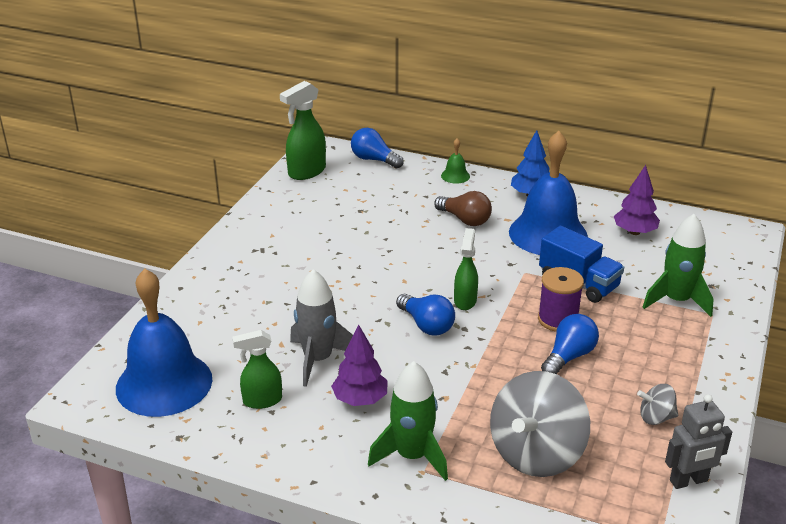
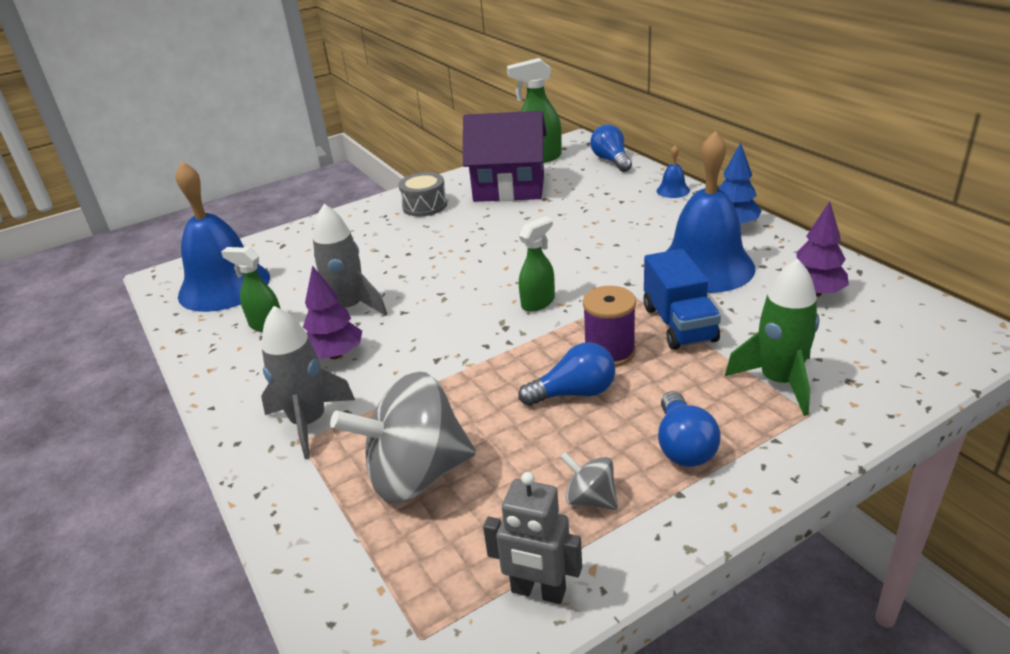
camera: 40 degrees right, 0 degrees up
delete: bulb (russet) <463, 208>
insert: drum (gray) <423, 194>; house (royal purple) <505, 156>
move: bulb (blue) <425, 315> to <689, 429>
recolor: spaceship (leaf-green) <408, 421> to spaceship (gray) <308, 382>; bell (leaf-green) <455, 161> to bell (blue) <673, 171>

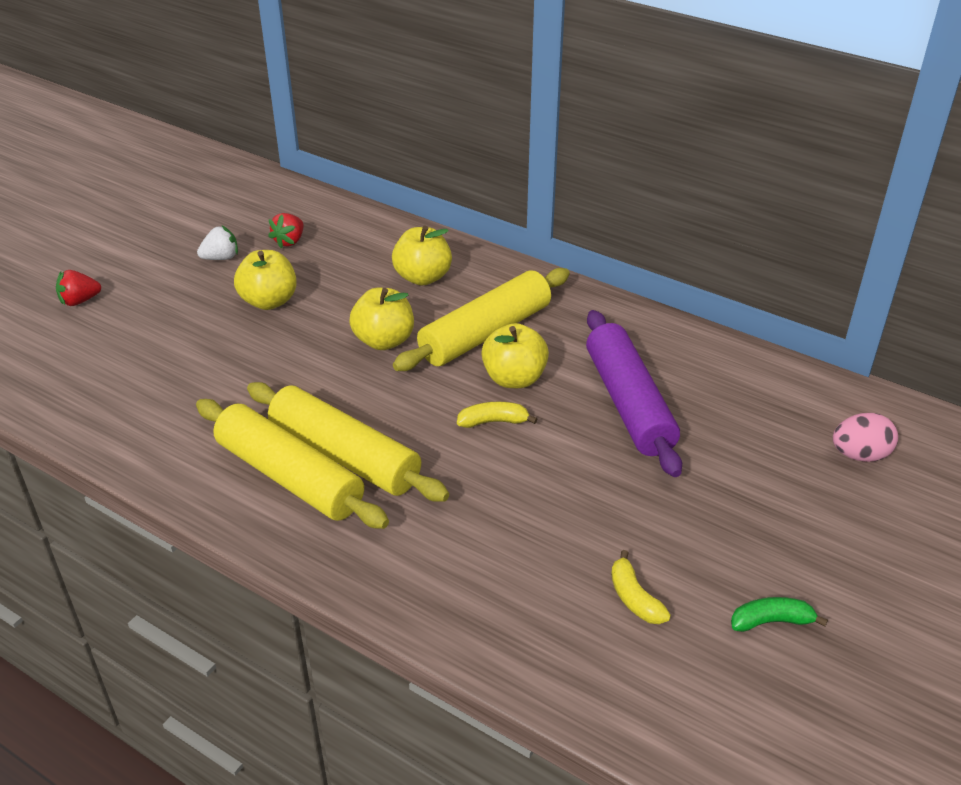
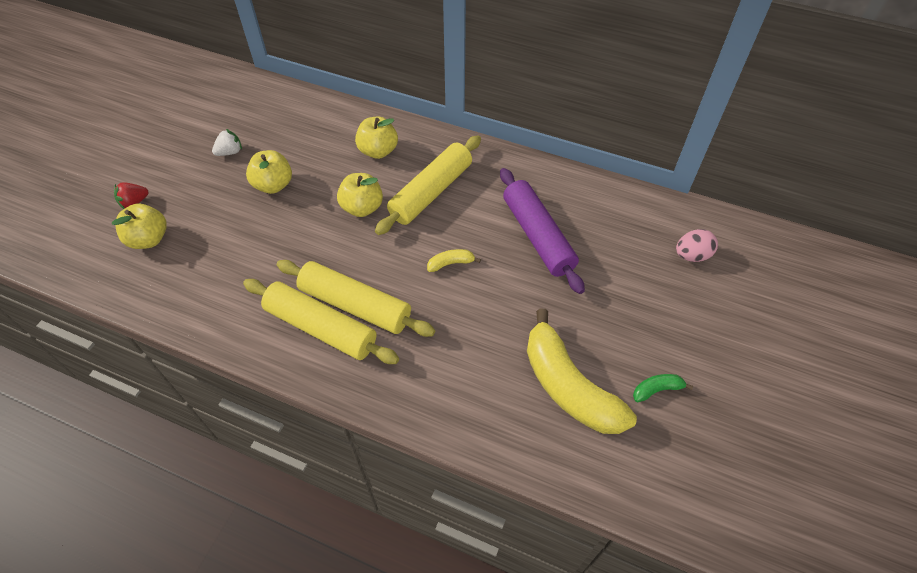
camera: 10 degrees left, 15 degrees up
delete: toy strawberry (scarlet) <286, 230>
move: toy apple (golden) <515, 355> to <139, 226>
resize: banana (golden) <641, 587> = <582, 371> x2.45

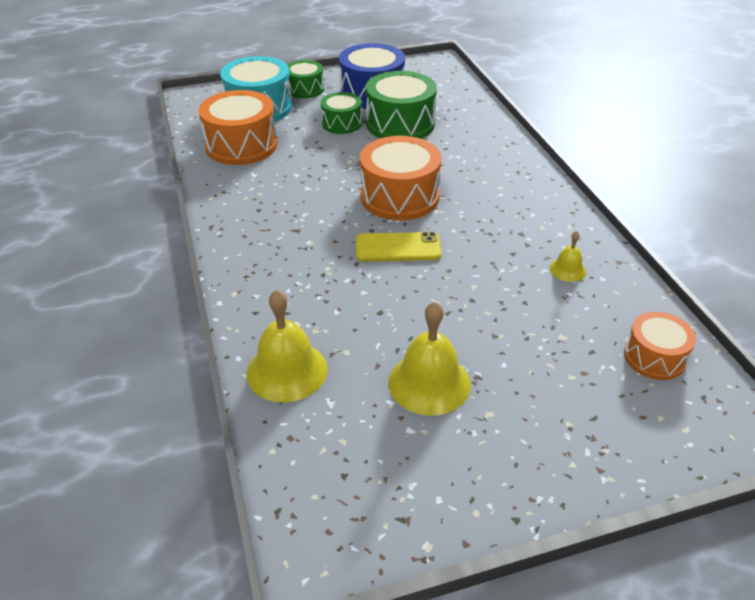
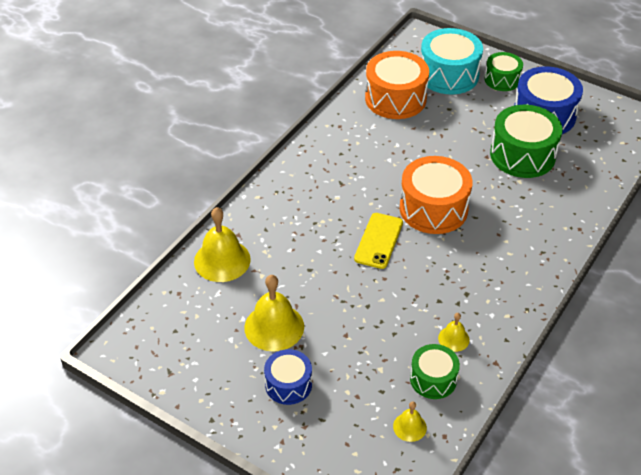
camera: 50 degrees right, 5 degrees up
insert: drum (blue) <288, 377>
move: drum (leaf-green) <341, 113> to <435, 371>
replace: drum (bright orange) <660, 346> to bell (golden) <410, 421>
rotate: phone (golden) <399, 247> = <378, 241> 60 degrees clockwise

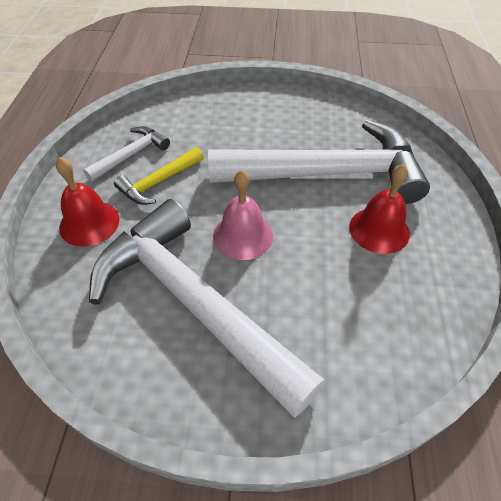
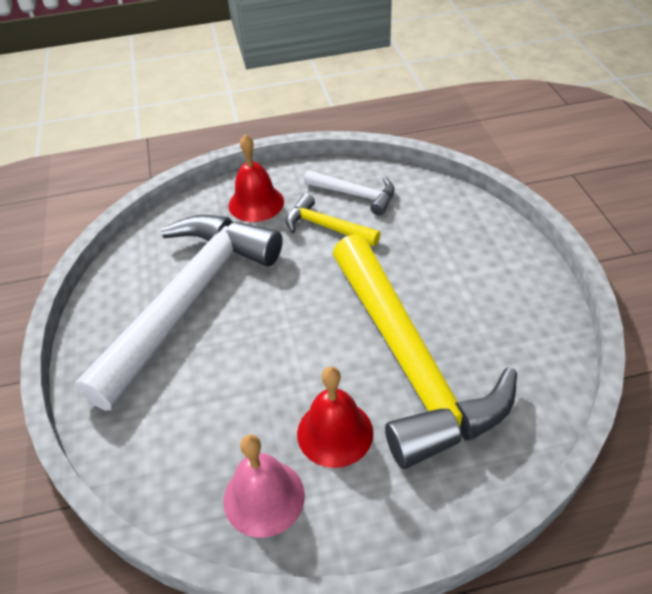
camera: 75 degrees right, 5 degrees down
move: bell (rose-pink) <243, 215> to <264, 486>
recolor: carpenter's hammer (snow-white) <319, 162> to carpenter's hammer (golden) <425, 351>

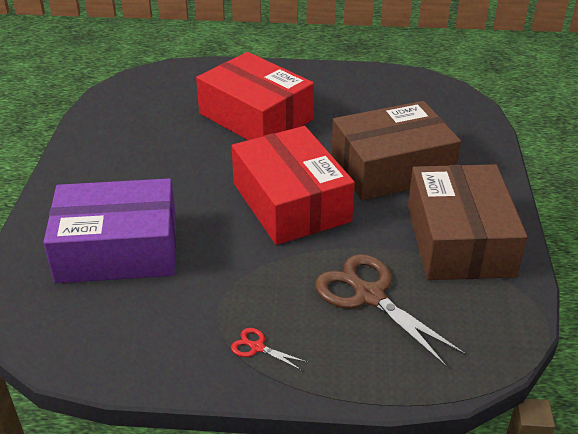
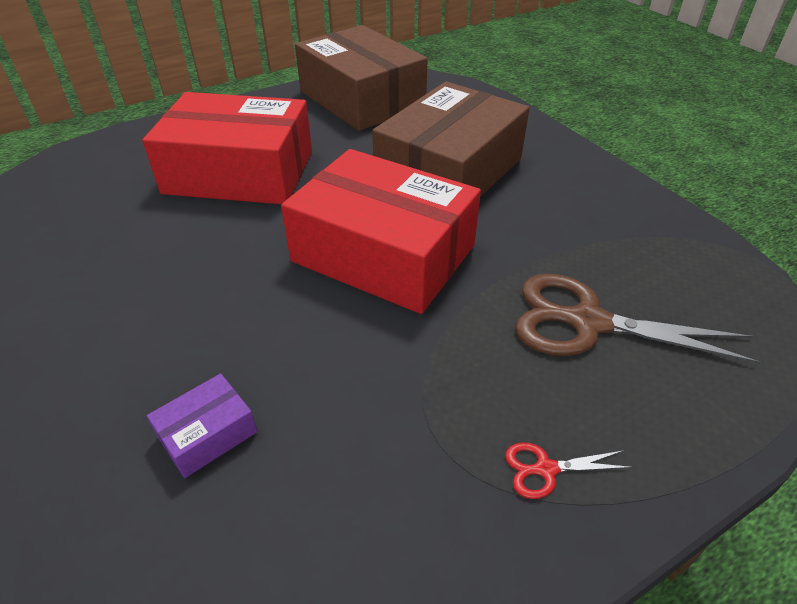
camera: 35 degrees left, 5 degrees up
move: box (russet) <468, 222> to <361, 78>
resize: box (royal purple) <109, 230> = <202, 425> x0.40

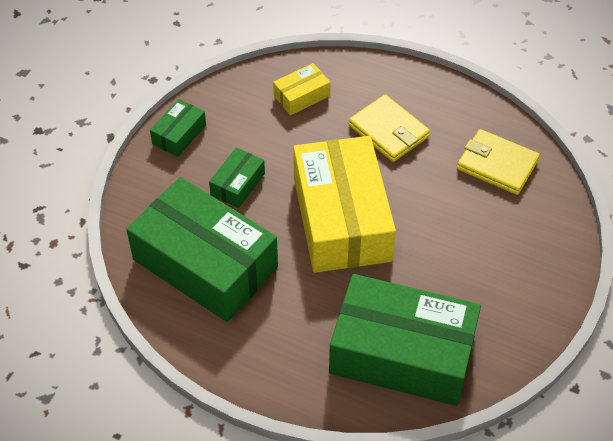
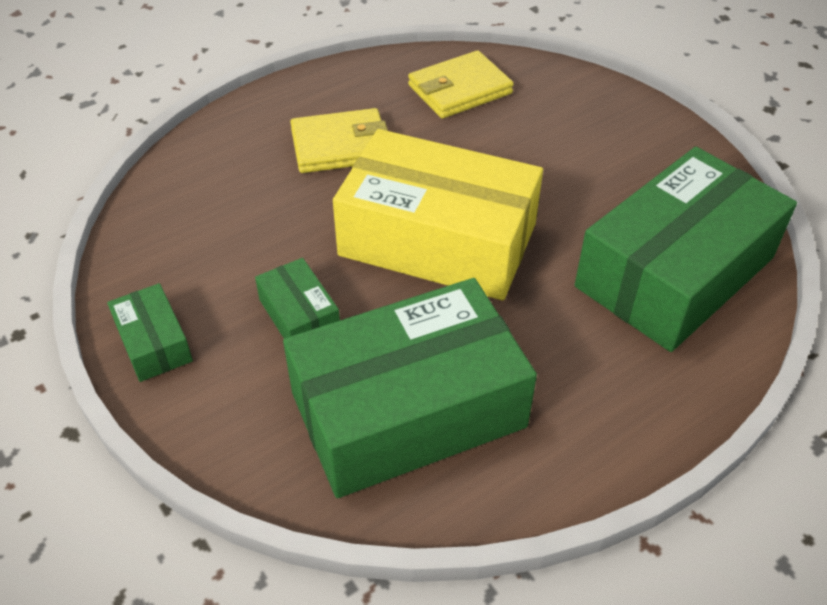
camera: 60 degrees left, 5 degrees down
delete: box (golden) <301, 89>

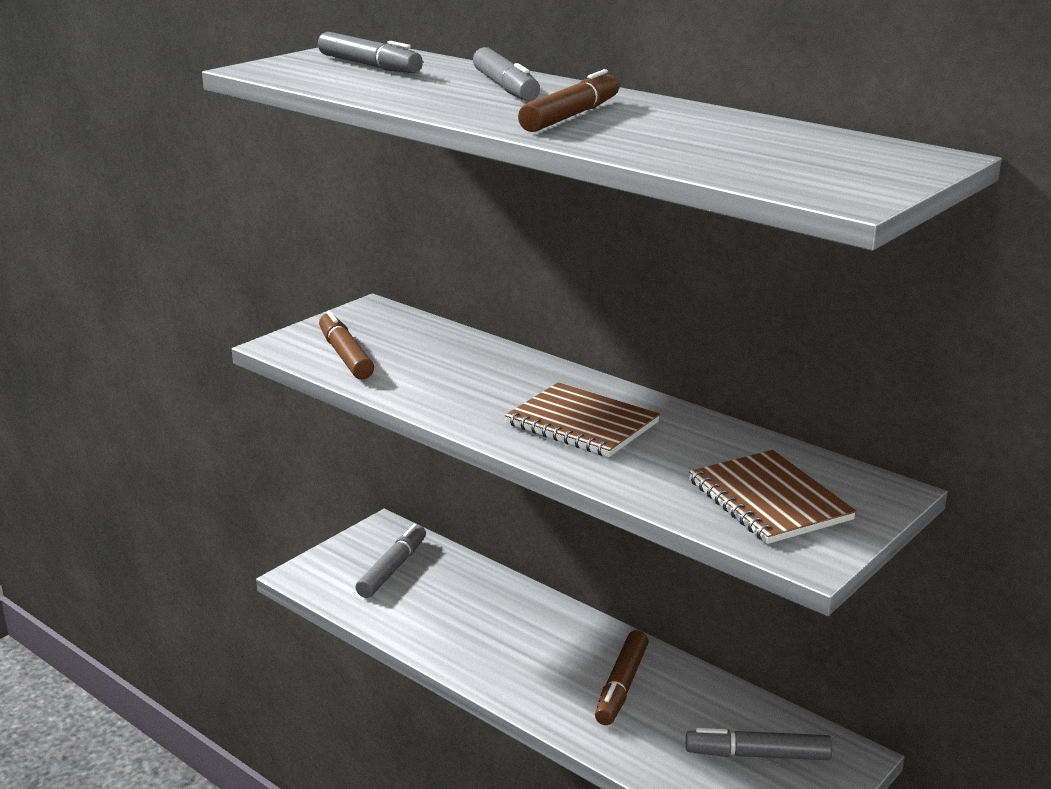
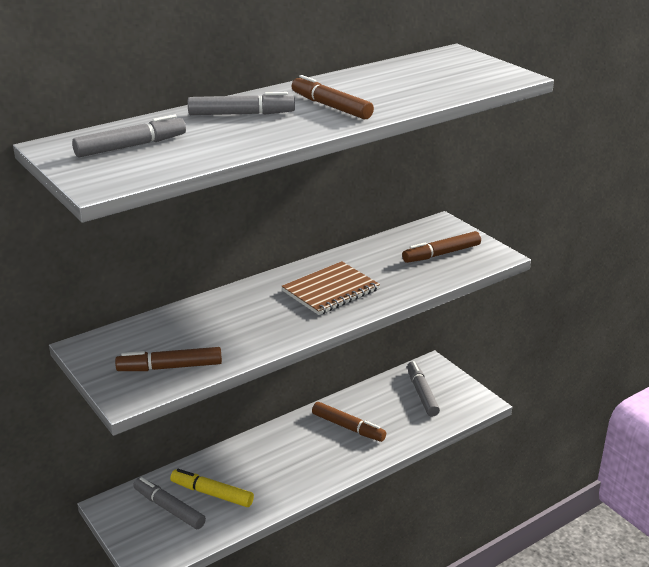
camera: 75 degrees left, 5 degrees up
insert: felt pen (golden) <212, 488>
replace: notepad (russet) <773, 497> to felt pen (russet) <441, 247>
rotate: felt pen (gray) <759, 744> = <423, 389> 150 degrees clockwise

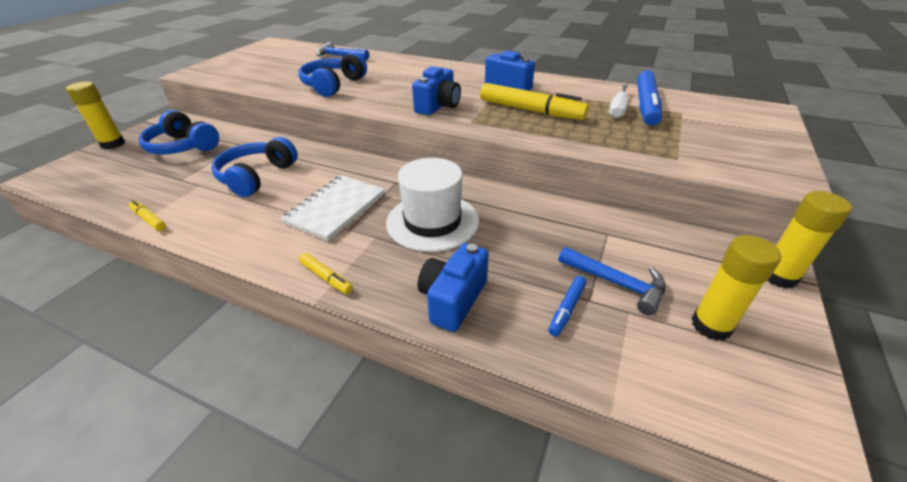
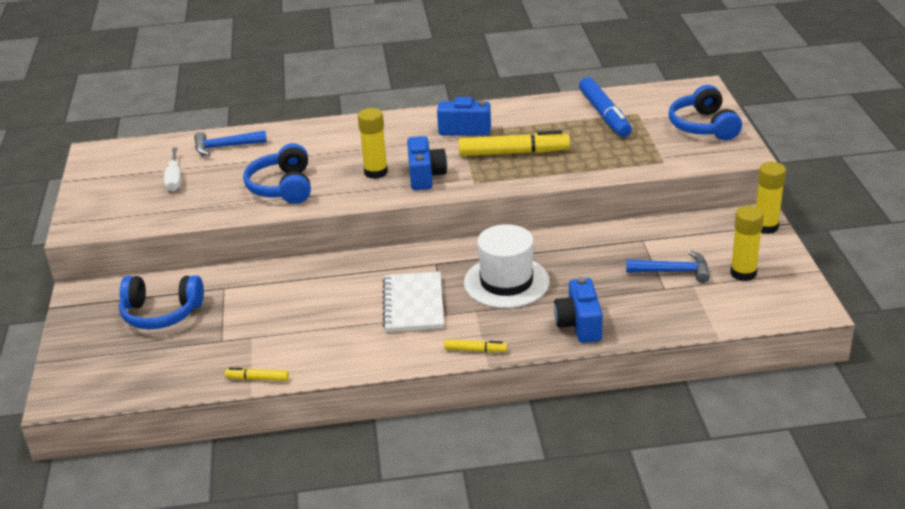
camera: 30 degrees left, 5 degrees down
delete: felt pen (blue) <567, 306>
move: glue stick (golden) <95, 115> to <373, 143>; headphones (blue) <254, 167> to <705, 112>; hand screwdriver (snow-white) <618, 101> to <172, 169>

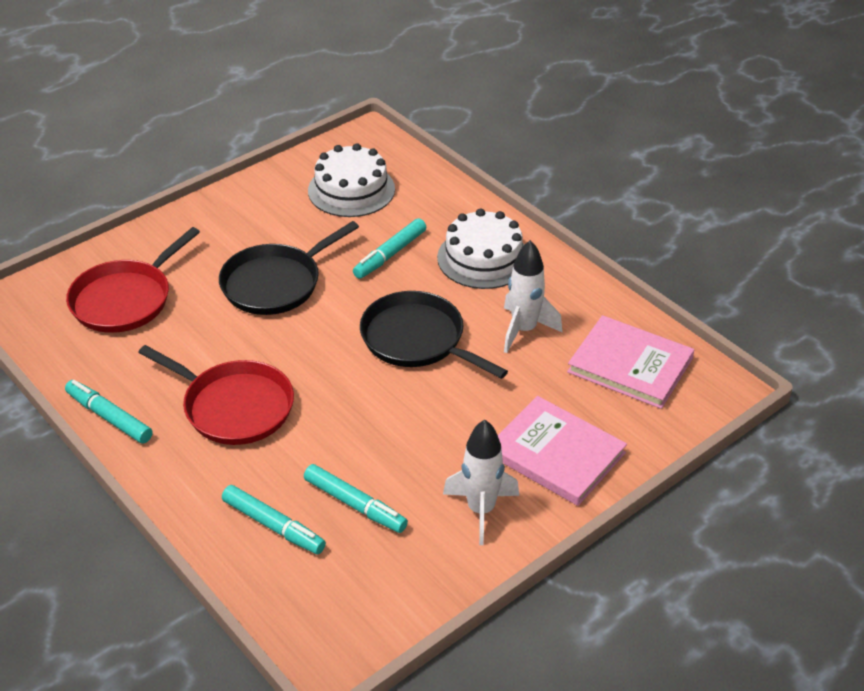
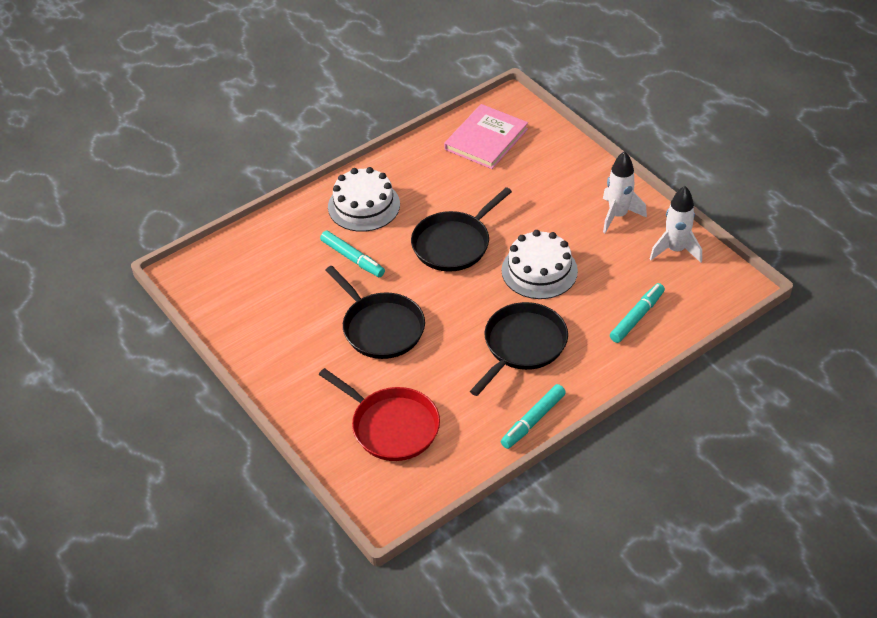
camera: 85 degrees left, 5 degrees up
delete: felt pen (turquoise) <356, 498>; book (rose-pink) <562, 451>
move: layer cake (snow-white) <351, 180> to <540, 264>; spaceship (snow-white) <533, 296> to <676, 224>
recolor: skillet (scarlet) <216, 395> to skillet (black) <519, 349>

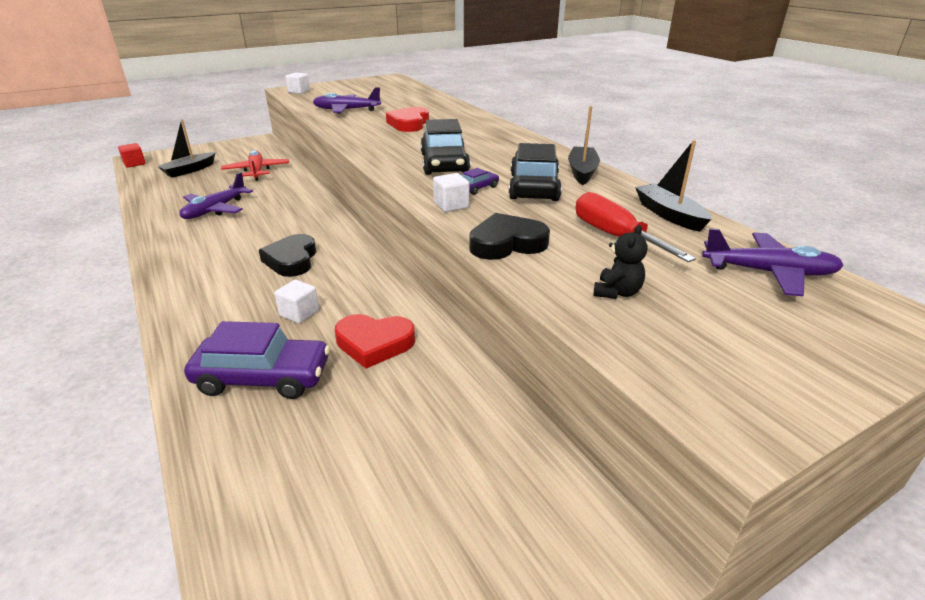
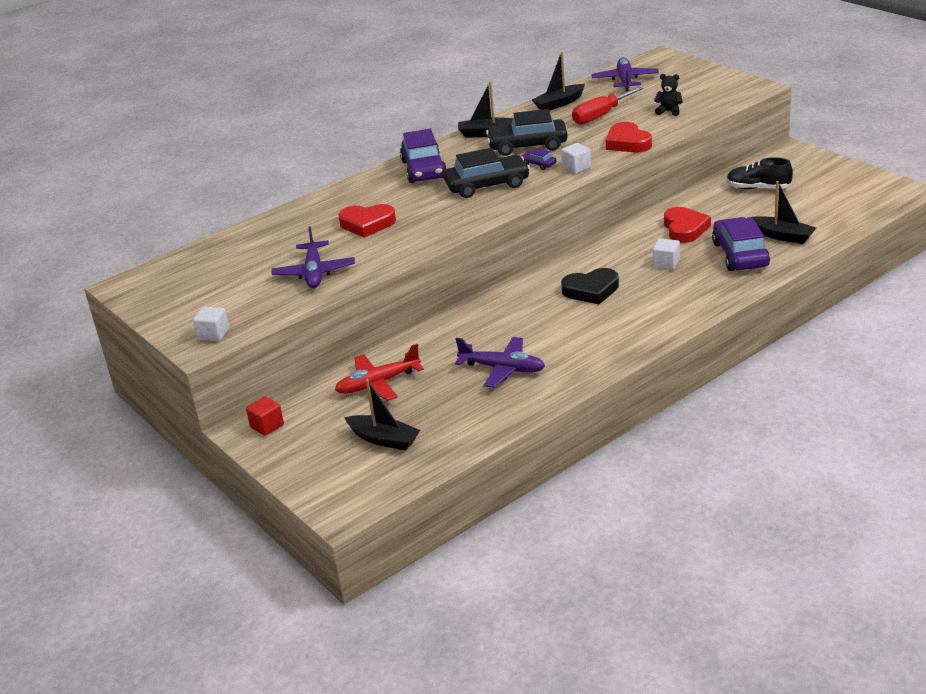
camera: 95 degrees left, 0 degrees up
insert: automobile (royal purple) <423, 156>; lace-up shoe (black) <759, 173>; boat (black) <782, 212>
move: block (scarlet) <132, 155> to <265, 416>
recolor: heart (black) <509, 236> to heart (scarlet) <629, 137>

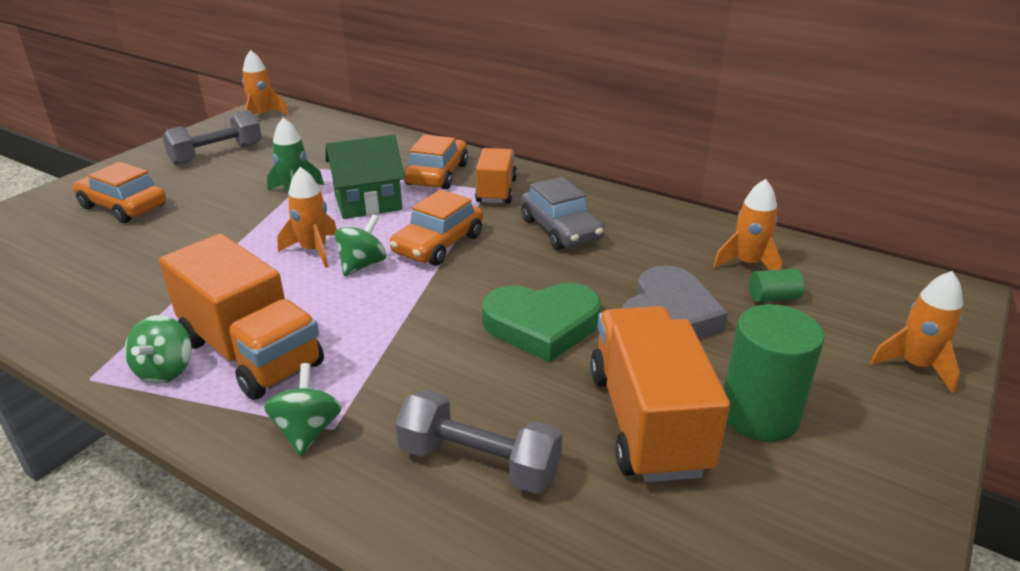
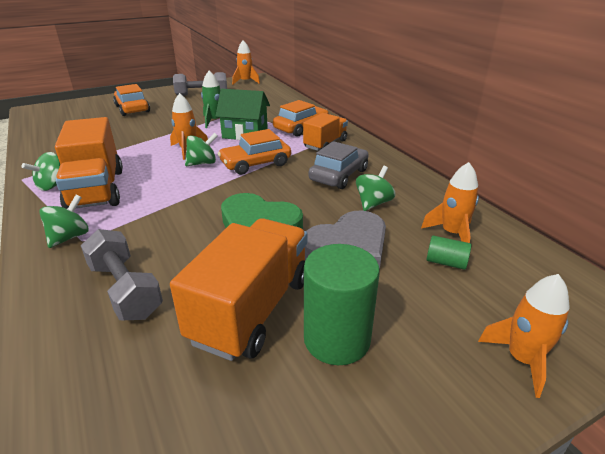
camera: 30 degrees right, 0 degrees up
insert: spinning top (leaf-green) <376, 188>
rotate: automobile (gray) <562, 213> = <338, 165> 150 degrees counterclockwise

